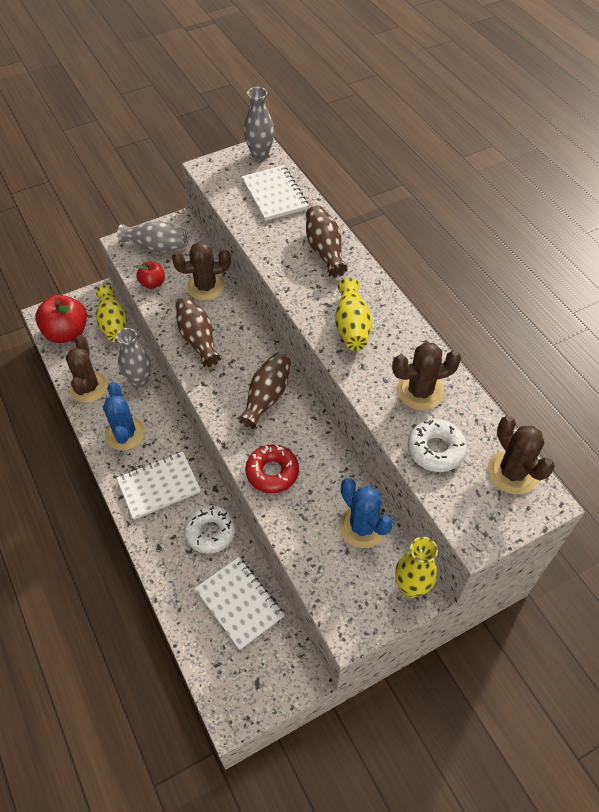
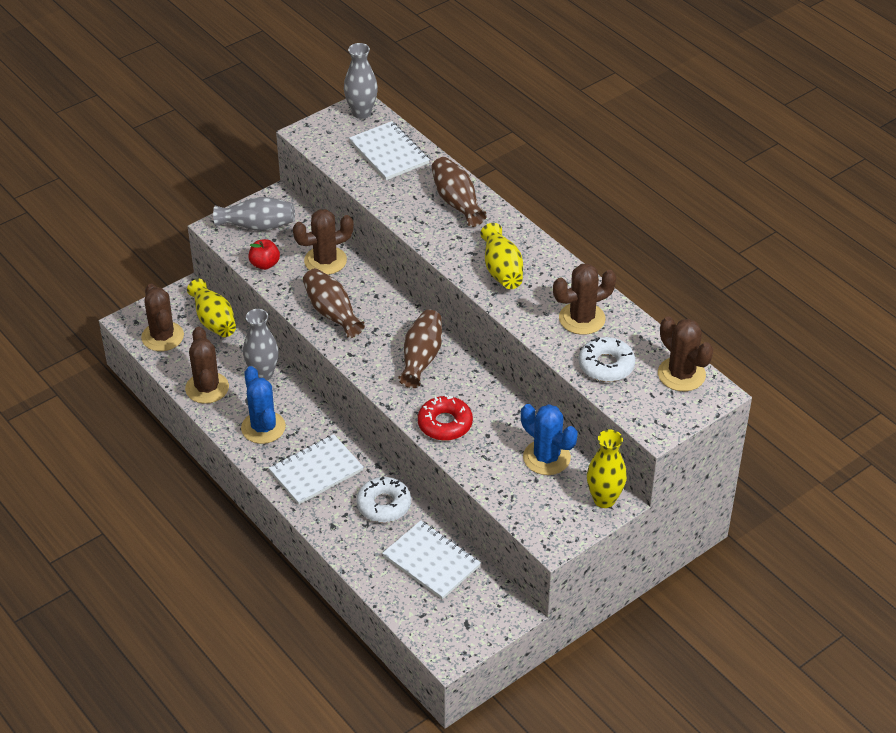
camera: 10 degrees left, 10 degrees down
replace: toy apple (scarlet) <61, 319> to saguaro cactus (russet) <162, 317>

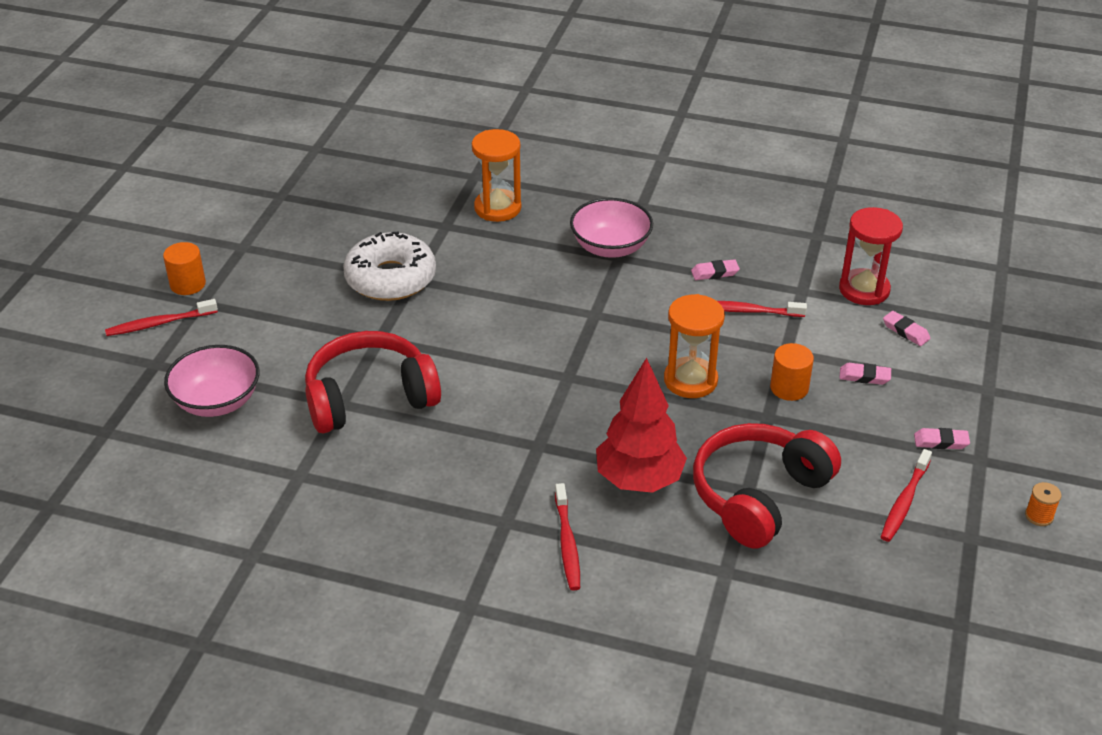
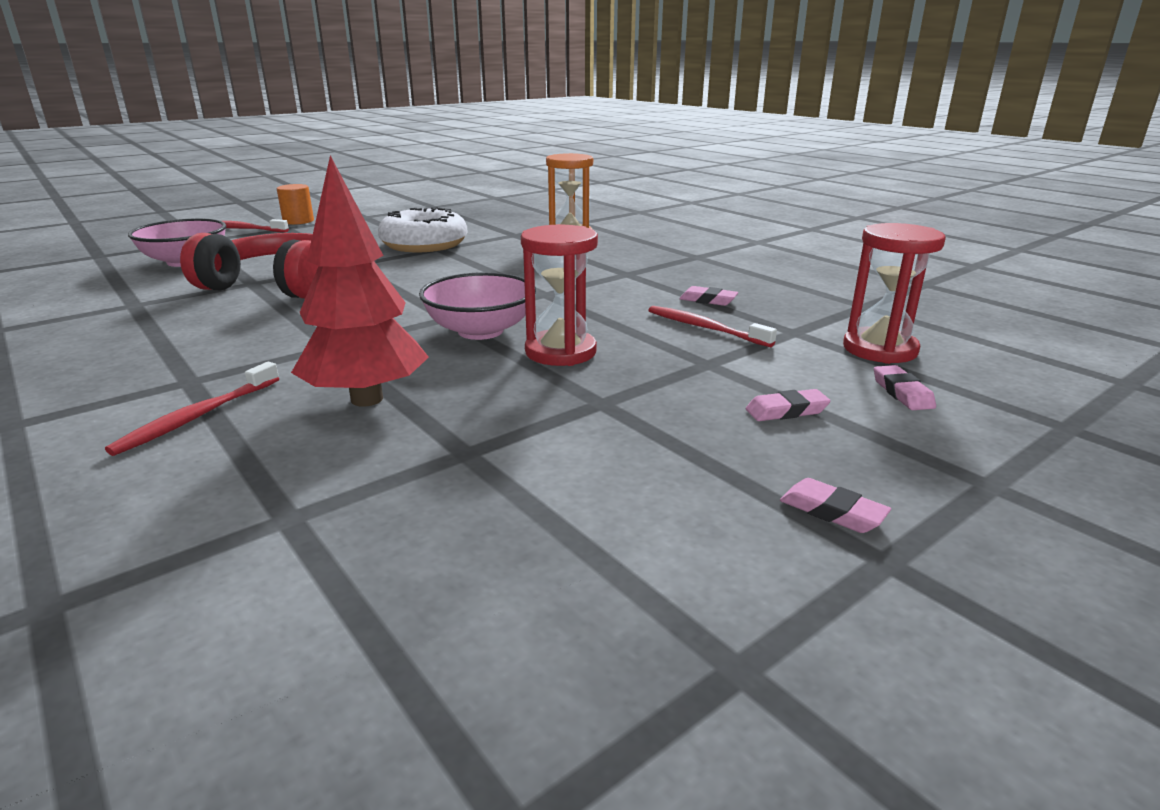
camera: 35 degrees right, 15 degrees down
delete: headphones (scarlet) <767, 485>; cylinder shape (bright orange) <792, 372>; dental brush (scarlet) <906, 495>; spool (bright orange) <1043, 504>
move: serving bowl (rose-pink) <611, 228> to <477, 306>
recolor: sand timer (bright orange) <694, 346> to sand timer (scarlet) <559, 295>
rotate: pencil eraser (rose-pink) <865, 374> = <788, 405> 60 degrees counterclockwise

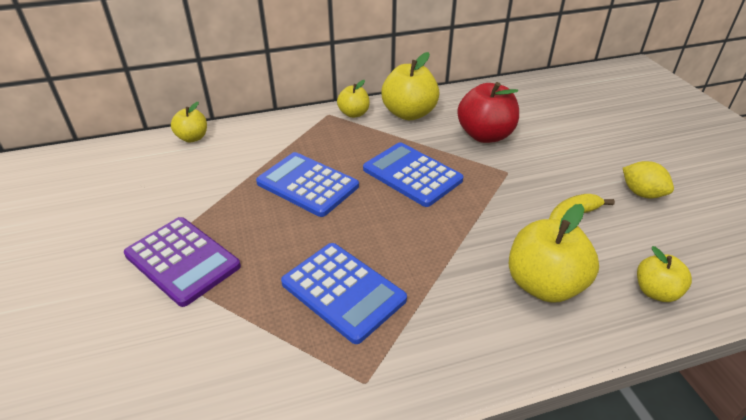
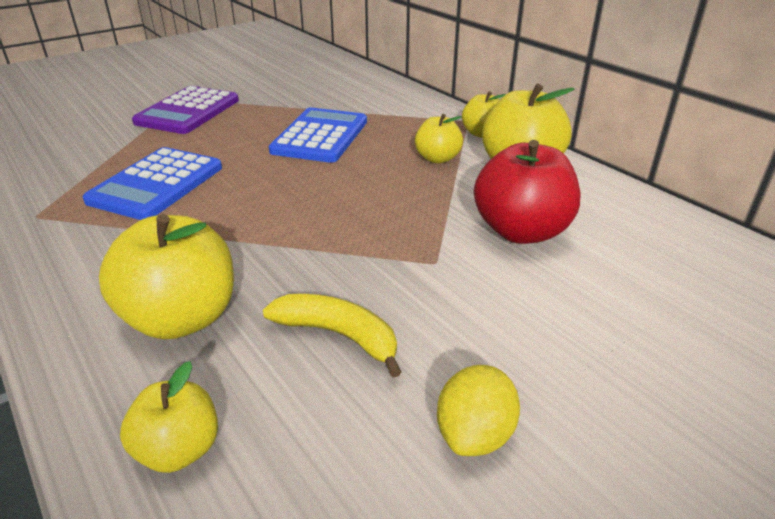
camera: 70 degrees right, 5 degrees down
delete: adding machine (blue) <413, 174>
move: toy apple (golden) <189, 122> to <439, 139>

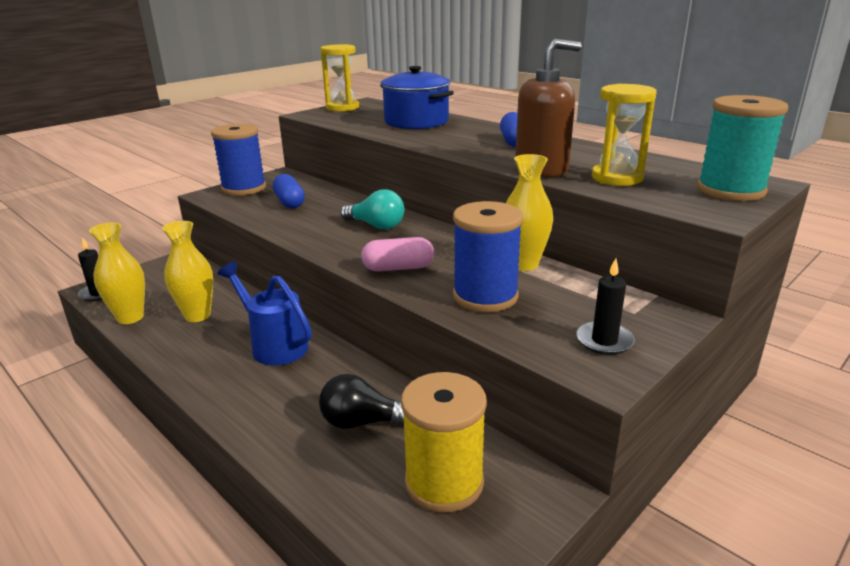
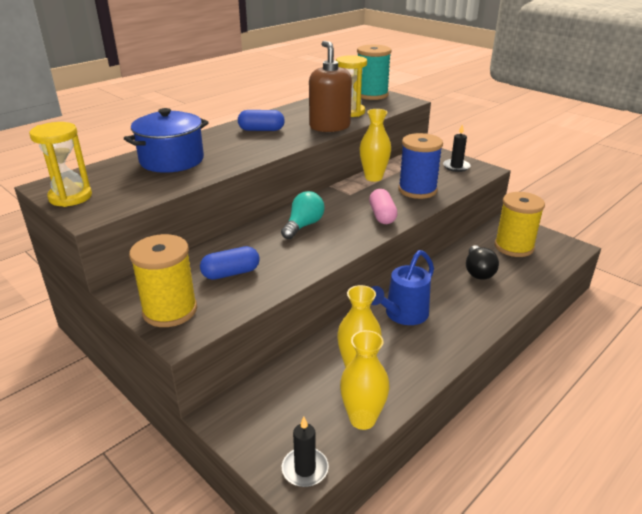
camera: 90 degrees left, 5 degrees up
recolor: spool (blue) <238, 159> to spool (golden) <163, 280>

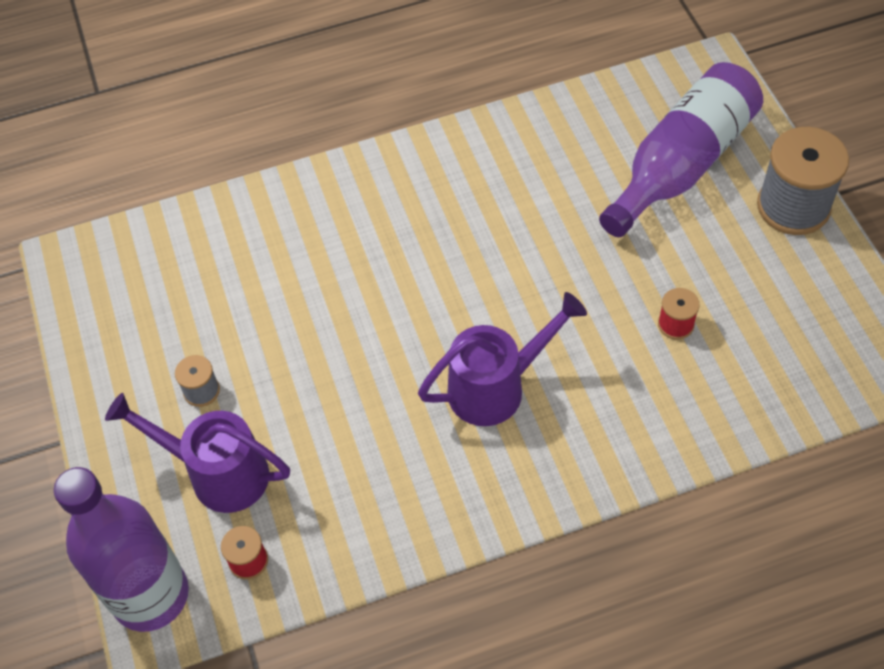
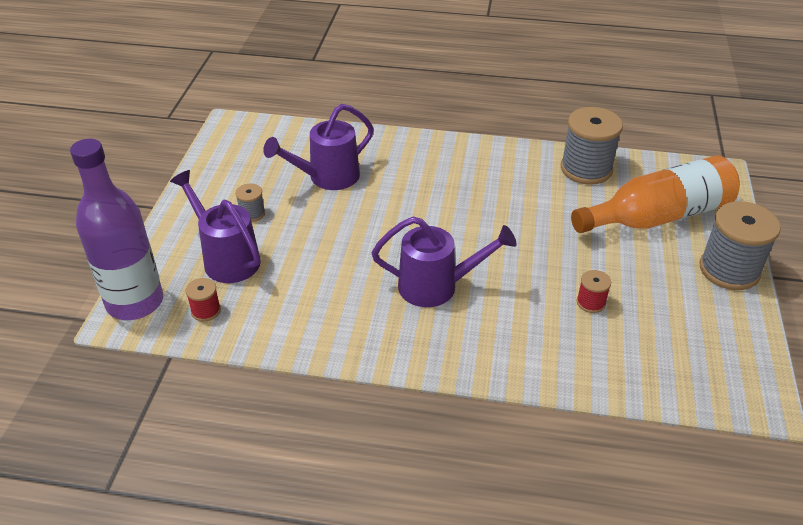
camera: 25 degrees right, 15 degrees down
insert: watering can (royal purple) <318, 147>; spool (gray) <592, 146>
recolor: drink bottle (royal purple) <681, 149> to drink bottle (bright orange) <655, 194>

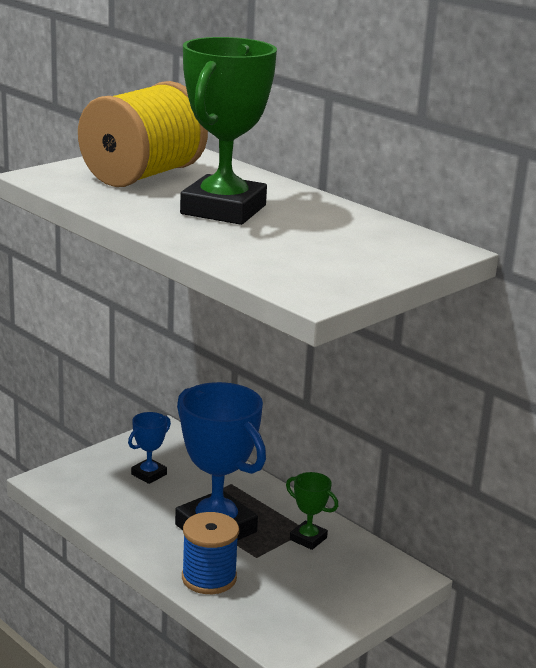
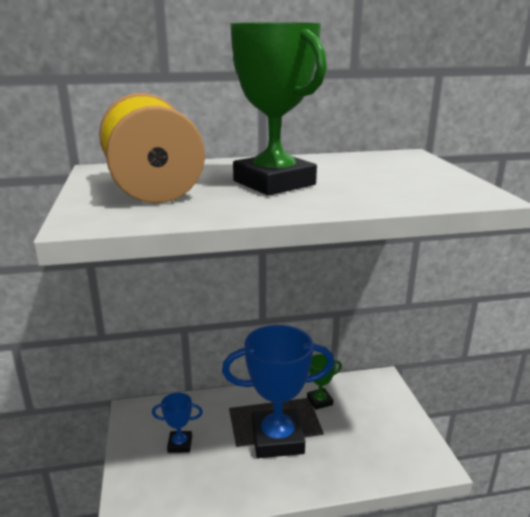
camera: 55 degrees left, 0 degrees up
delete: spool (blue) <210, 553>
rotate: trophy (blue) <149, 448> = <177, 423> 75 degrees counterclockwise

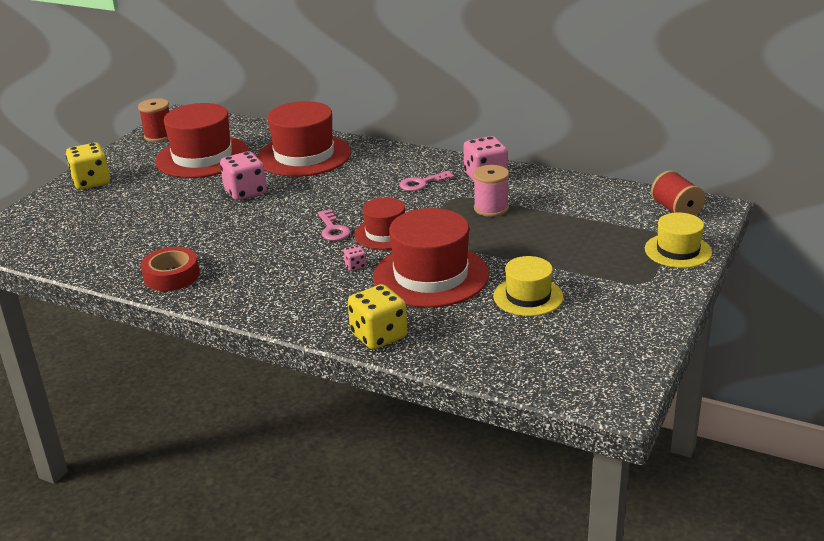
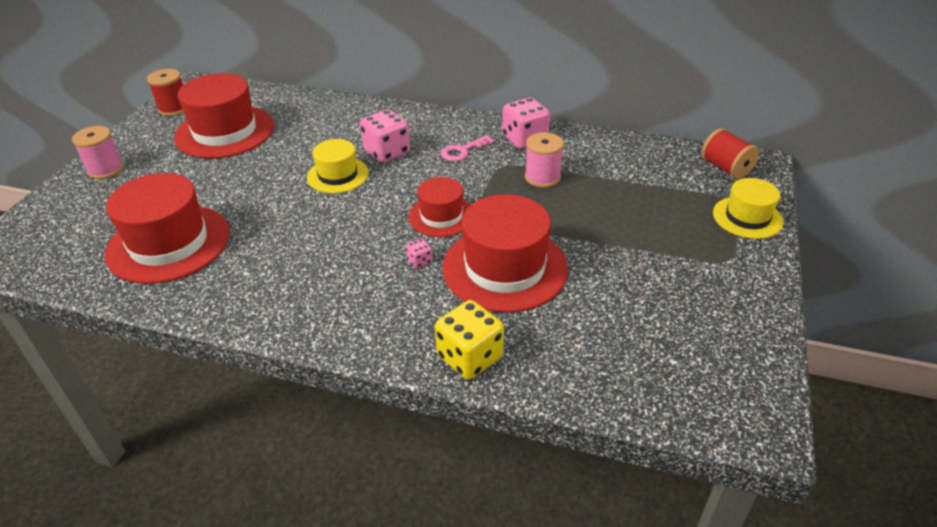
camera: 10 degrees left, 10 degrees up
delete: sticky tape (scarlet) <170, 269>; key (rose-pink) <334, 225>
move: die (rose-pink) <243, 175> to <385, 136>; hat (scarlet) <304, 139> to <167, 228>; hat (golden) <528, 286> to <338, 166>
replace: die (golden) <88, 166> to spool (rose-pink) <98, 152>

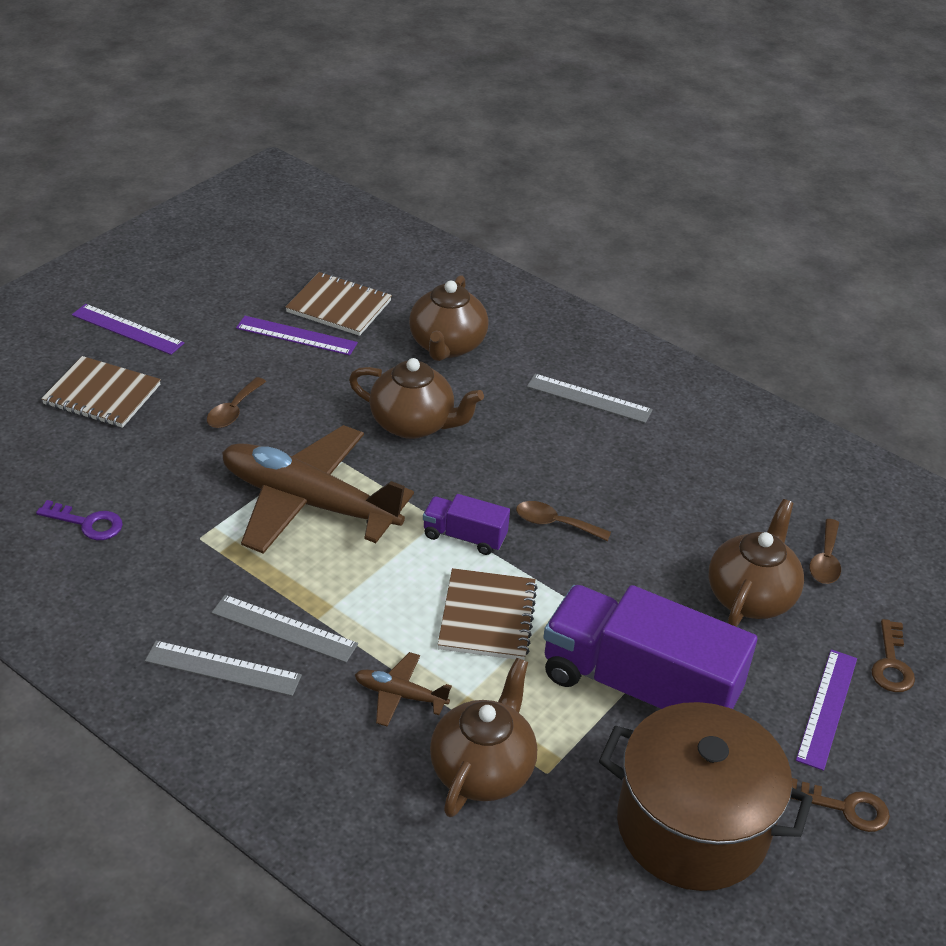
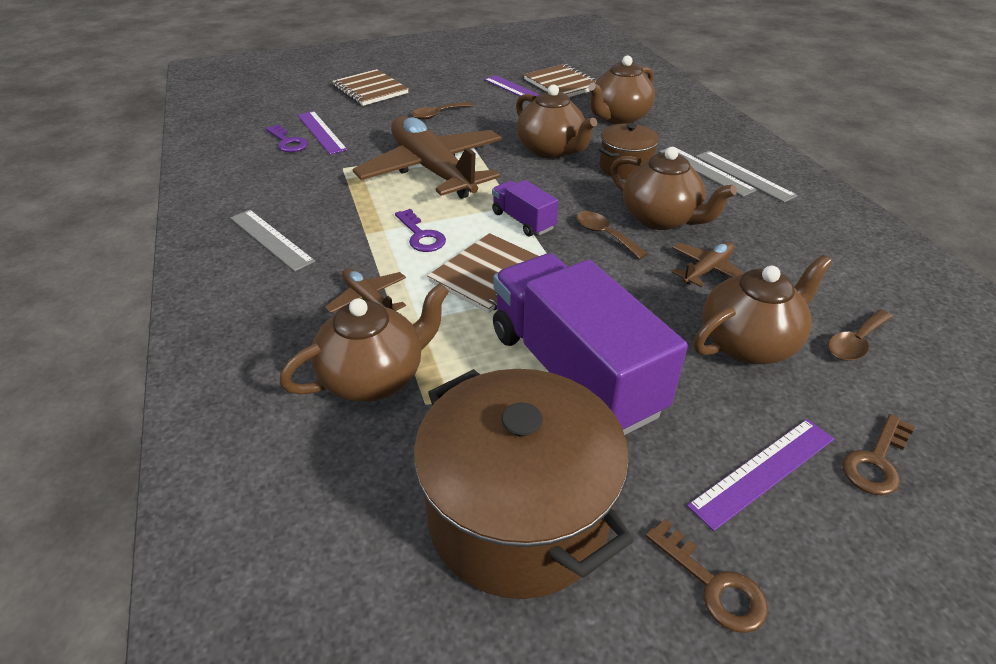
camera: 35 degrees right, 0 degrees up
insert: key (royal purple) <420, 230>; stockpot (russet) <629, 151>; teapot (russet) <673, 188>; plane (russet) <708, 264>
move: measuring stick (royal purple) <128, 329> to <323, 133>; measuring stick (gray) <284, 629> to <746, 176>

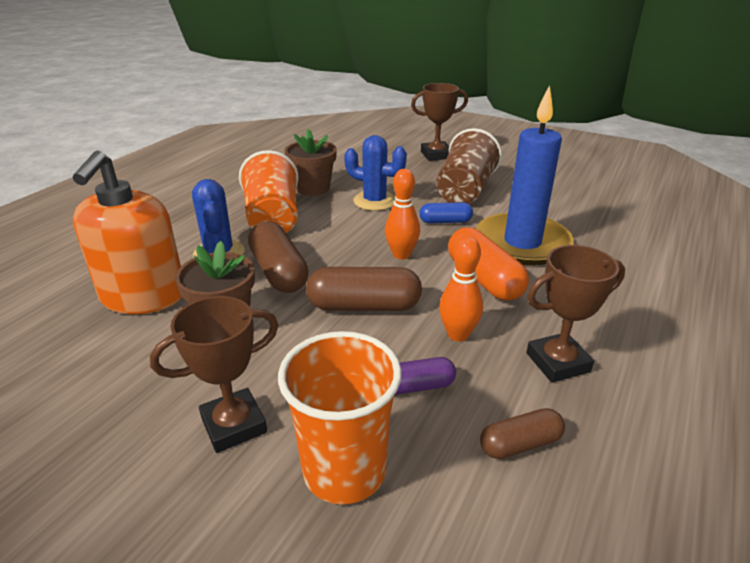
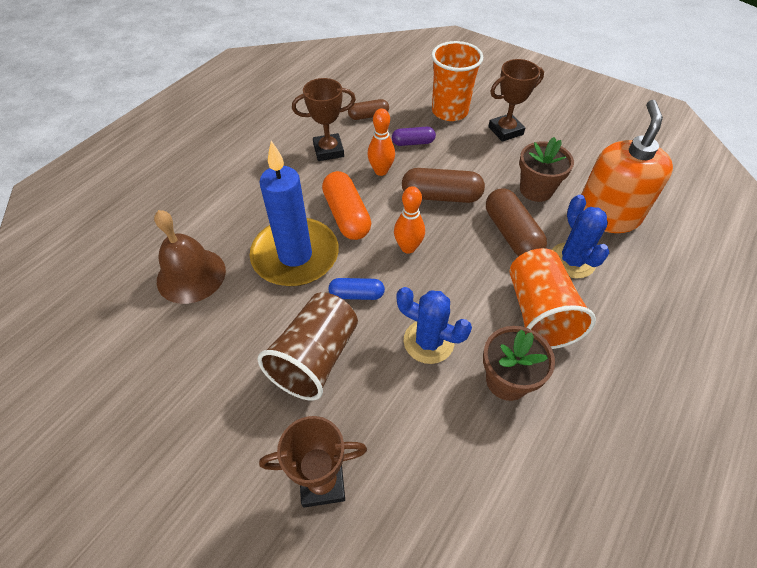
camera: 175 degrees left, 20 degrees up
insert: bell (russet) <190, 257>

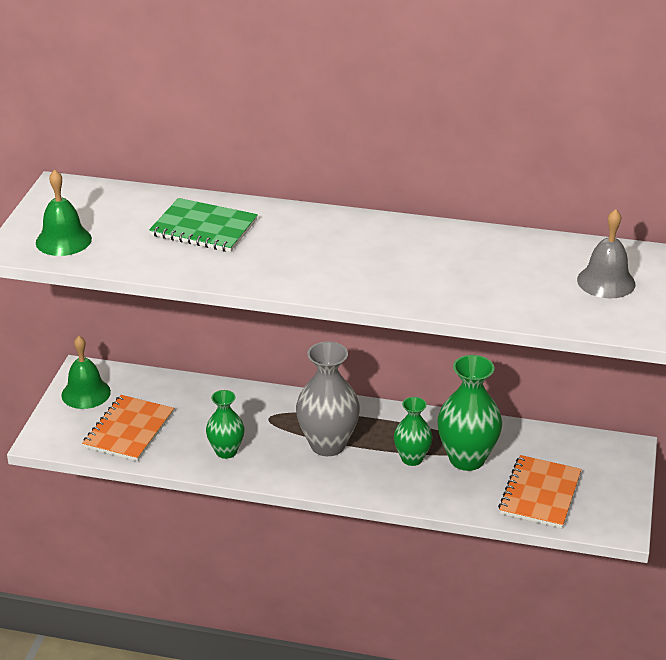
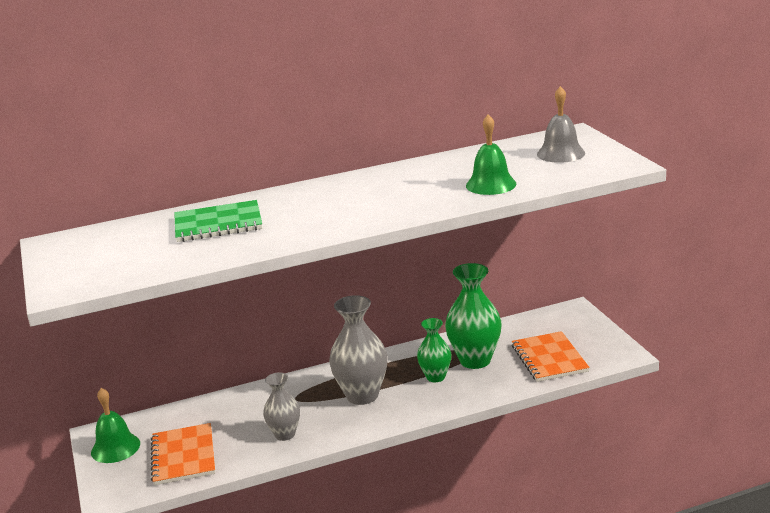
camera: 30 degrees left, 10 degrees down
move: bell (leaf-green) <64, 213> to <491, 154>
recolor: vase (leaf-green) <225, 424> to vase (gray) <281, 406>

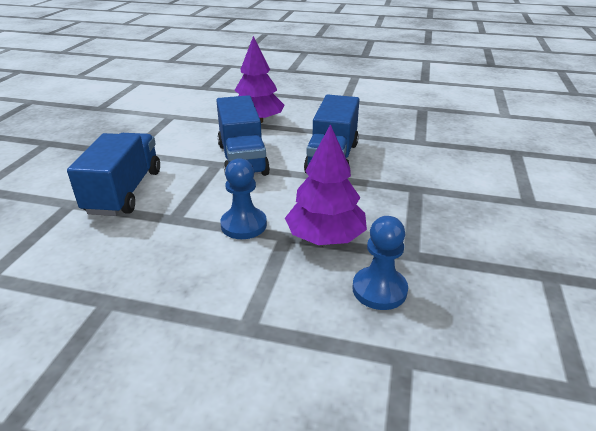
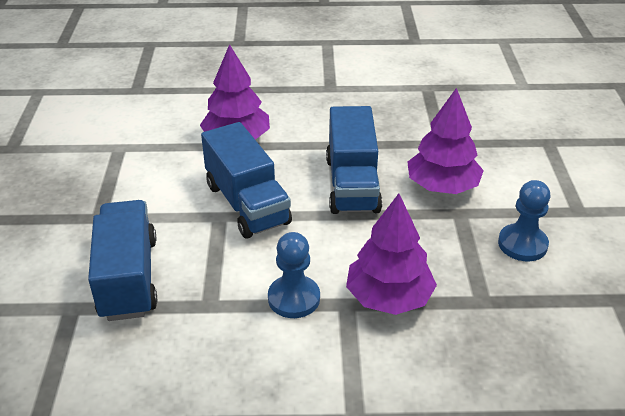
camera: 15 degrees left, 5 degrees up
insert: tree (royal purple) <445, 141>
move: pawn (blue) <380, 263> to <524, 220>

